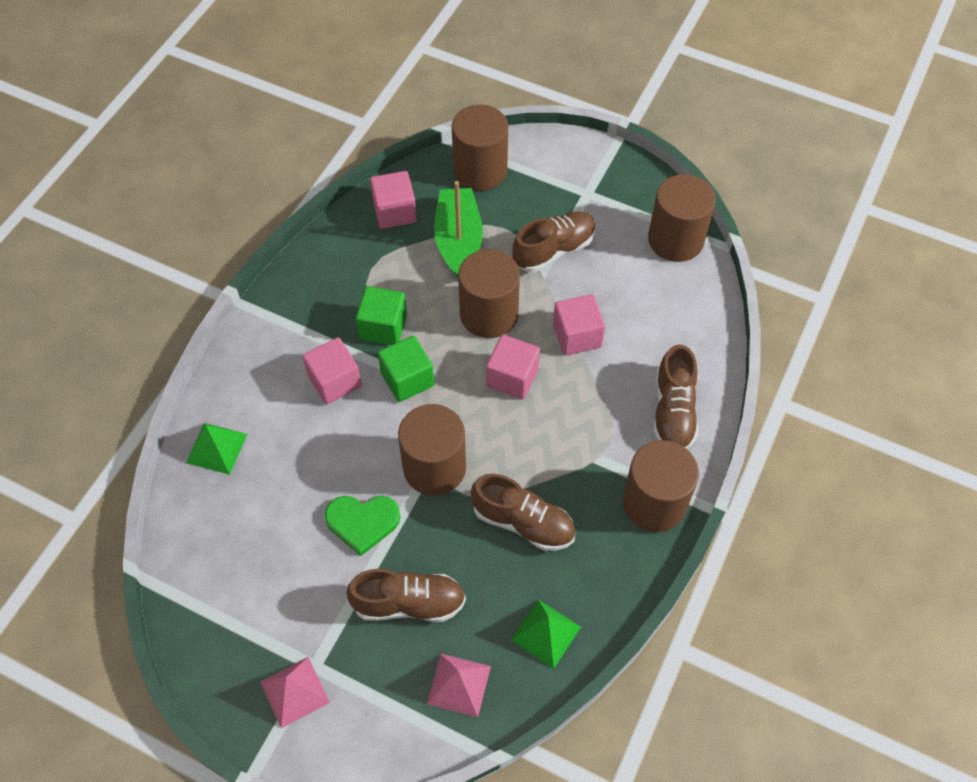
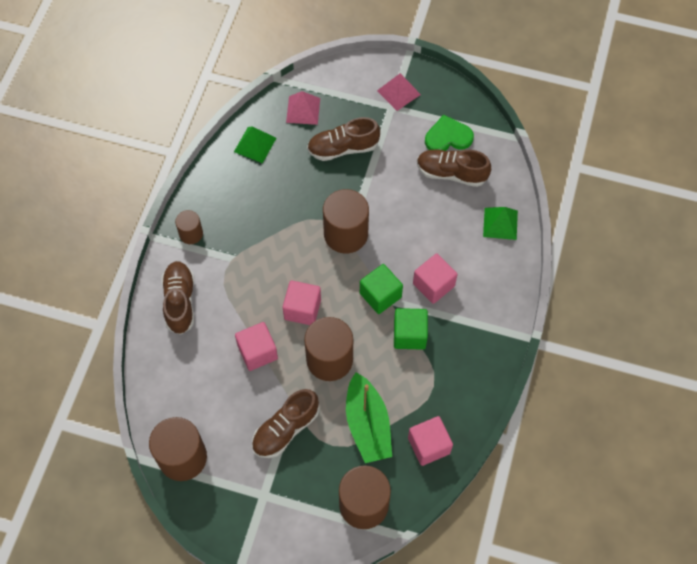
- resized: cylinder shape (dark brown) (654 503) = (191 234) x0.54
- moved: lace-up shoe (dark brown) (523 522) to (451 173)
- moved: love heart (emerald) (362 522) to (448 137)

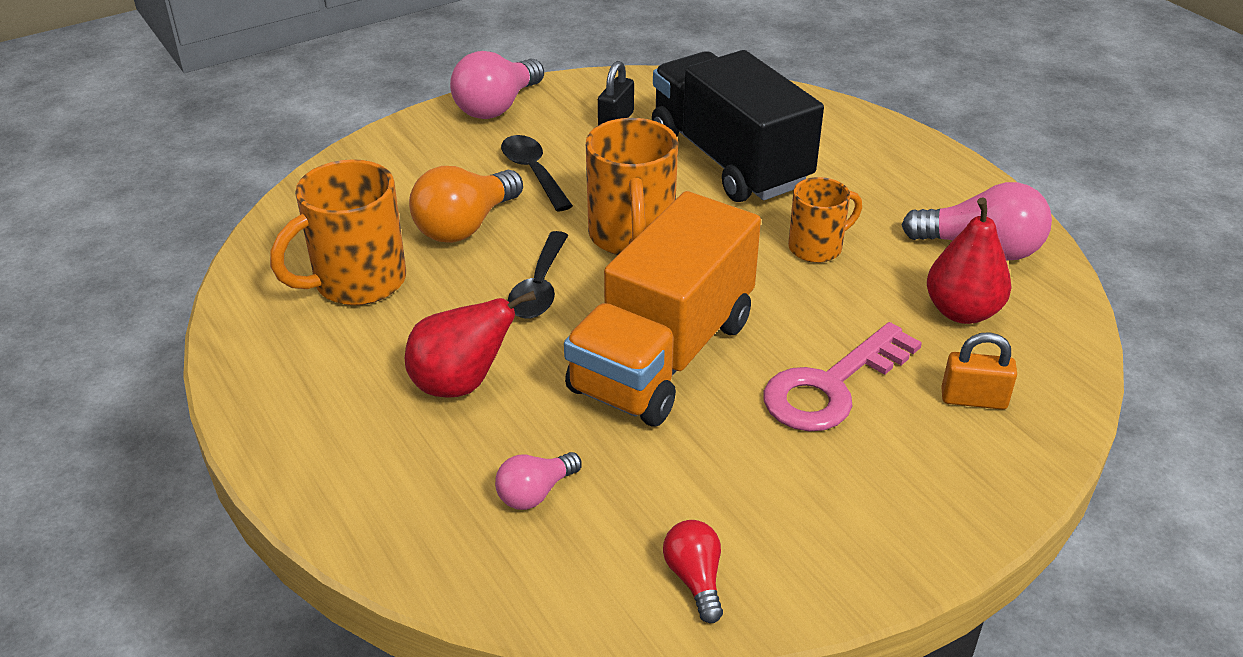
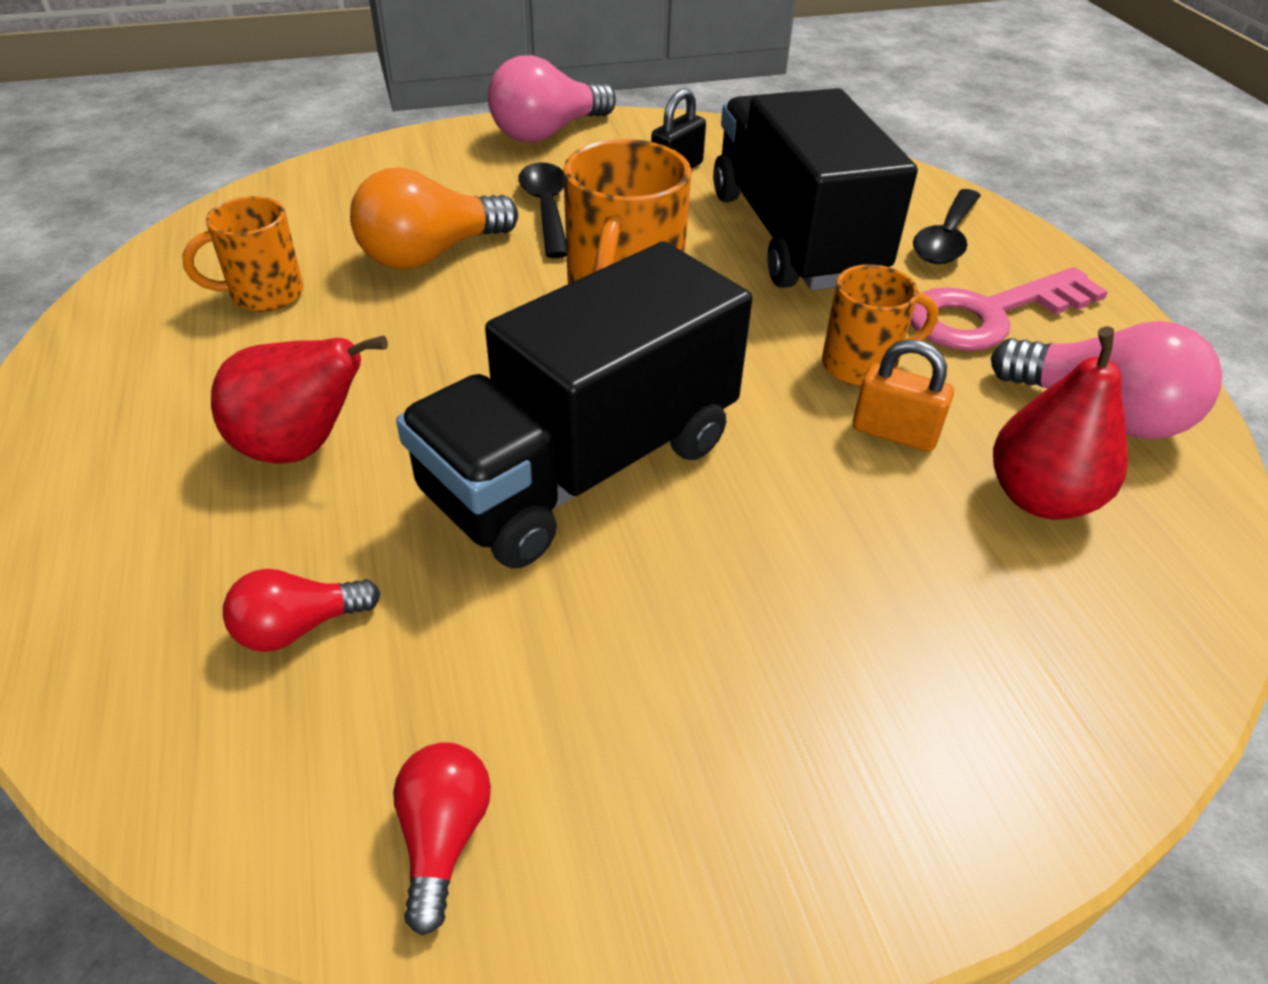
- resized: tea mug (orange) (357 282) = (264 294) x0.61
- recoloured: truck (orange) (663 355) to truck (ebony) (582 467)
- moved: teaspoon (ebony) (539 287) to (946 239)
- moved: door key (rose-pink) (831 386) to (989 314)
- moved: lock (orange) (973 399) to (894 433)
- recoloured: lightbulb (rose-pink) (535 493) to lightbulb (red) (299 627)

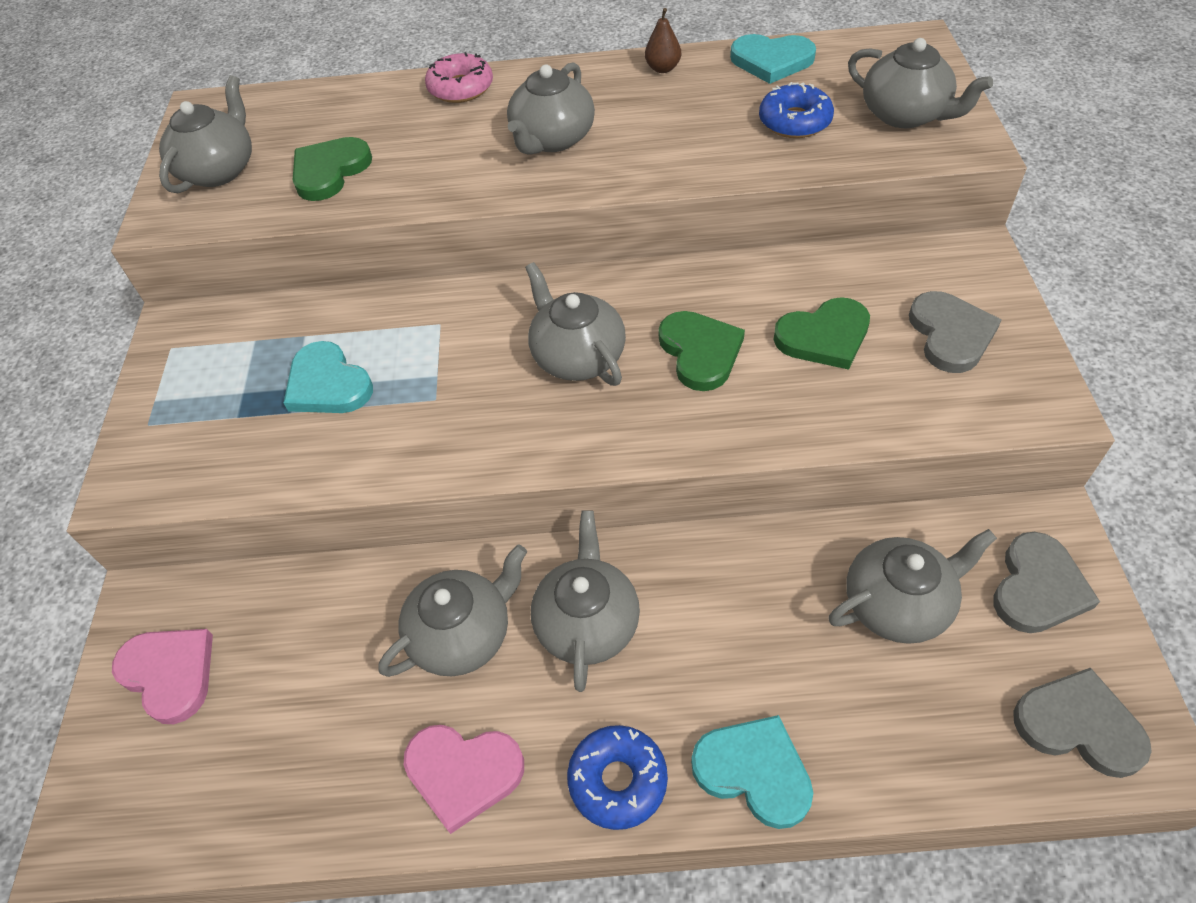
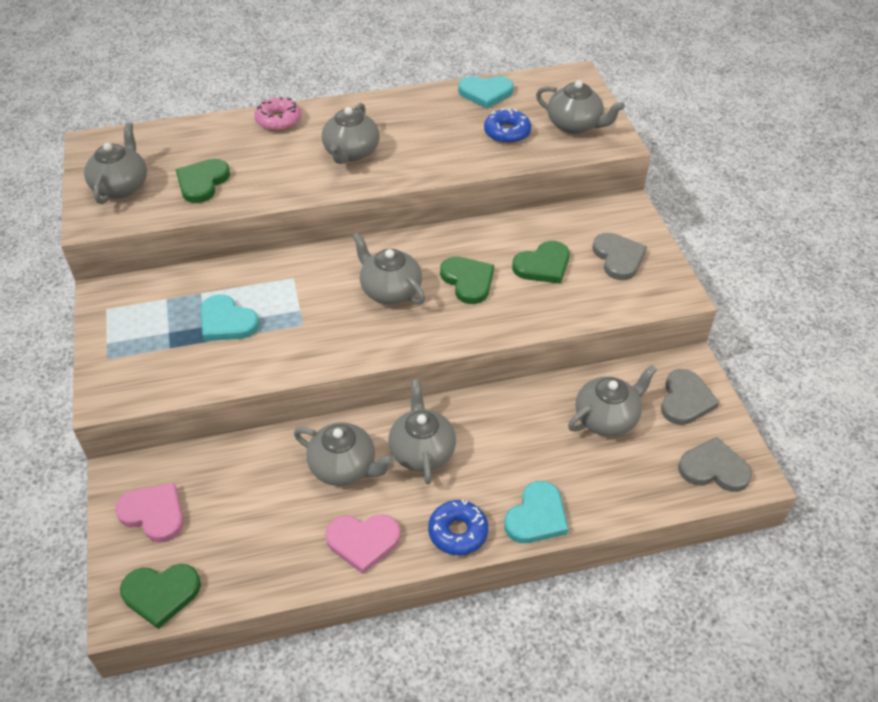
- removed: toy pear (dark brown) (663 68)
- turned: tea pot (gray) (463 634) = (344 467) 75 degrees clockwise
- turned: love heart (turquoise) (754 771) = (536 516) 105 degrees clockwise
- added: love heart (emerald) (161 594)

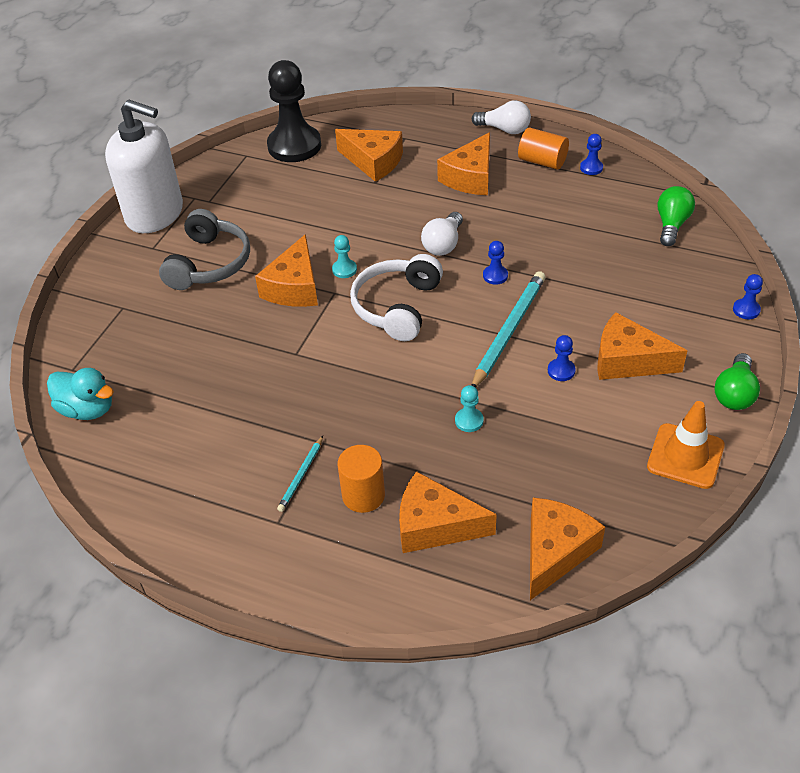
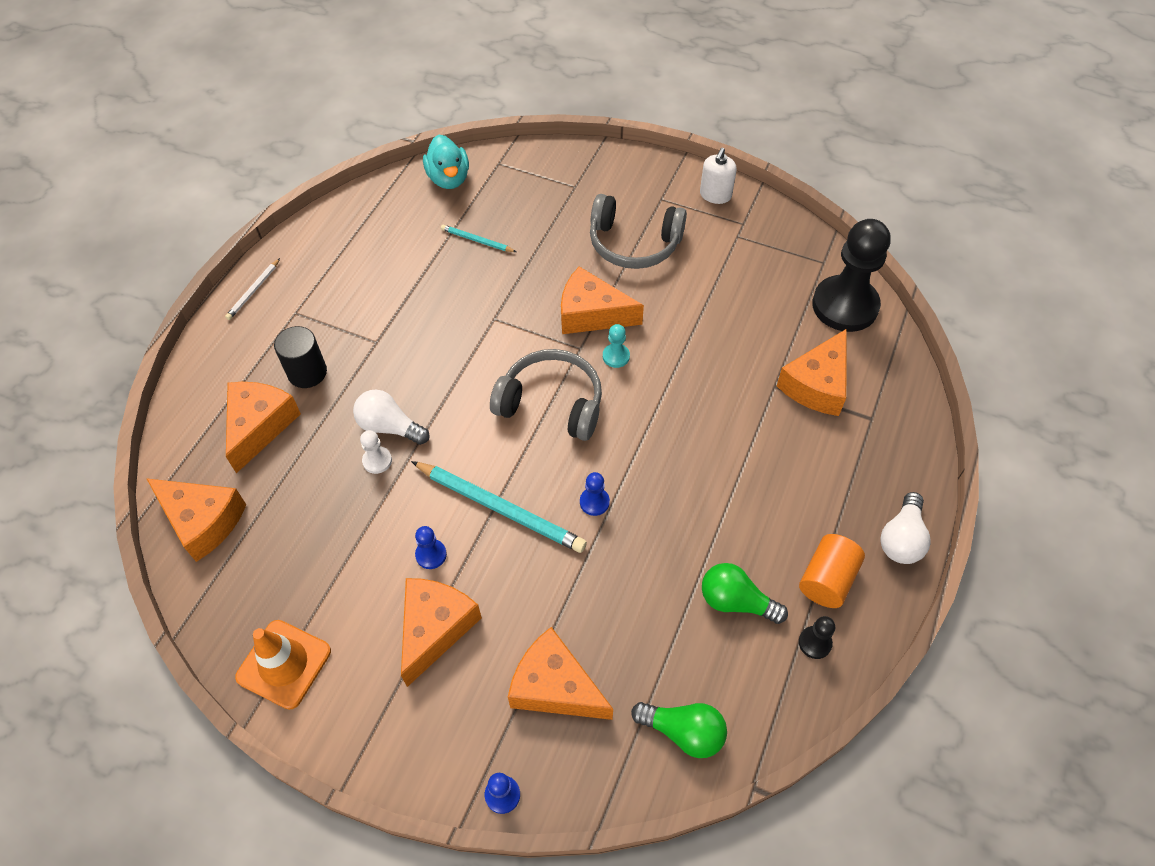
- resized: soap pump (white) (155 214) = (715 195) x0.45
- moved: piece of cheese (orange) (470 177) to (555 686)
- recoloured: game pawn (royal blue) (591 168) to game pawn (ebony) (815 643)
- moved: lightbulb (white) (443 244) to (389 427)
- recoloured: headphones (white) (397 307) to headphones (gray) (551 404)
- moved: lightbulb (emerald) (734 394) to (735 601)
- turned: duck (turquoise) (87 409) = (449 179) 45 degrees counterclockwise
- recoloured: game pawn (turquoise) (469 421) to game pawn (white) (377 461)
- moved: lead pencil (turquoise) (301 475) to (477 241)
- recoloured: cylinder shape (orange) (363 495) to cylinder shape (ebony) (307 372)
- added: lead pencil (white) (253 291)

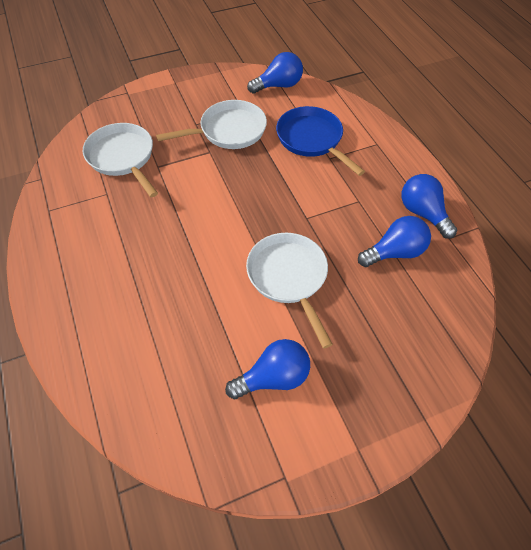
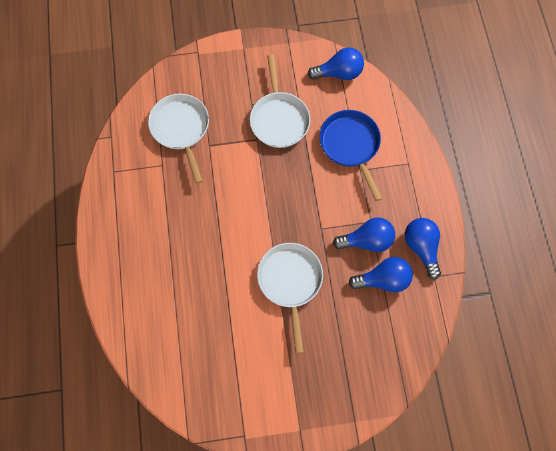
- turned: skillet (white) (229 131) = (279 119) 90 degrees clockwise
- moved: lightbulb (royal blue) (273 377) to (366 240)

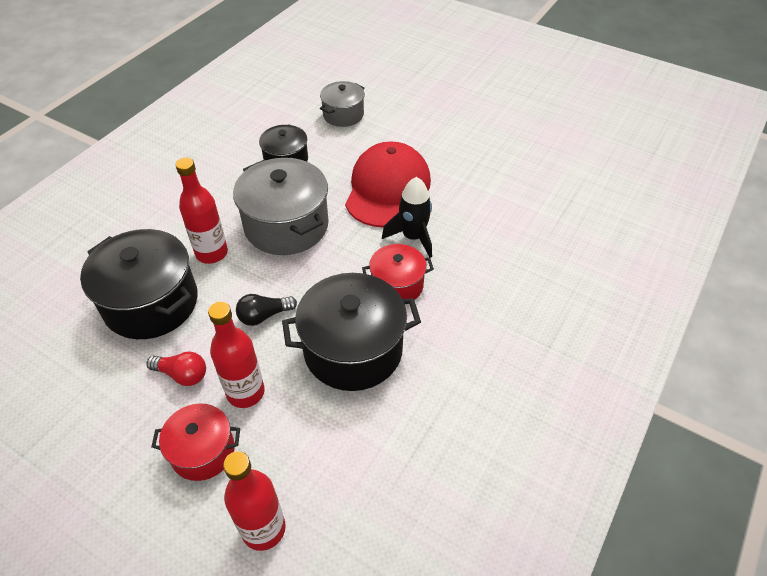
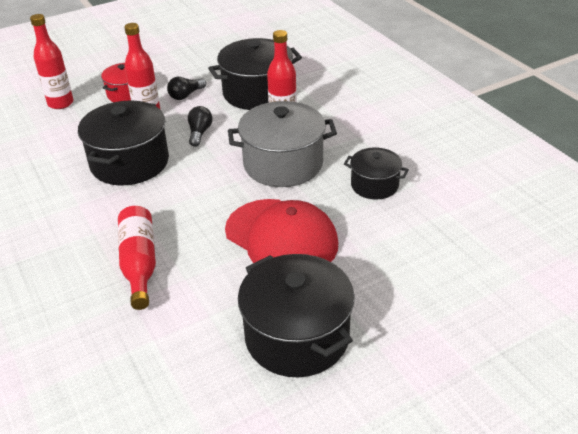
- removed: cooking pot (gray) (343 115)
- removed: toy rocket (ebony) (413 237)
- removed: cooking pot (red) (397 285)
- recoloured: lightbulb (red) (182 374) to lightbulb (ebony) (186 95)
- added: drink bottle (red) (139 264)
- added: cooking pot (ebony) (297 336)

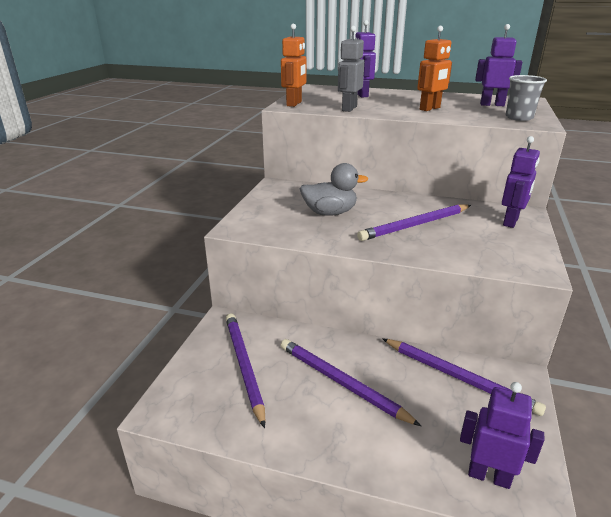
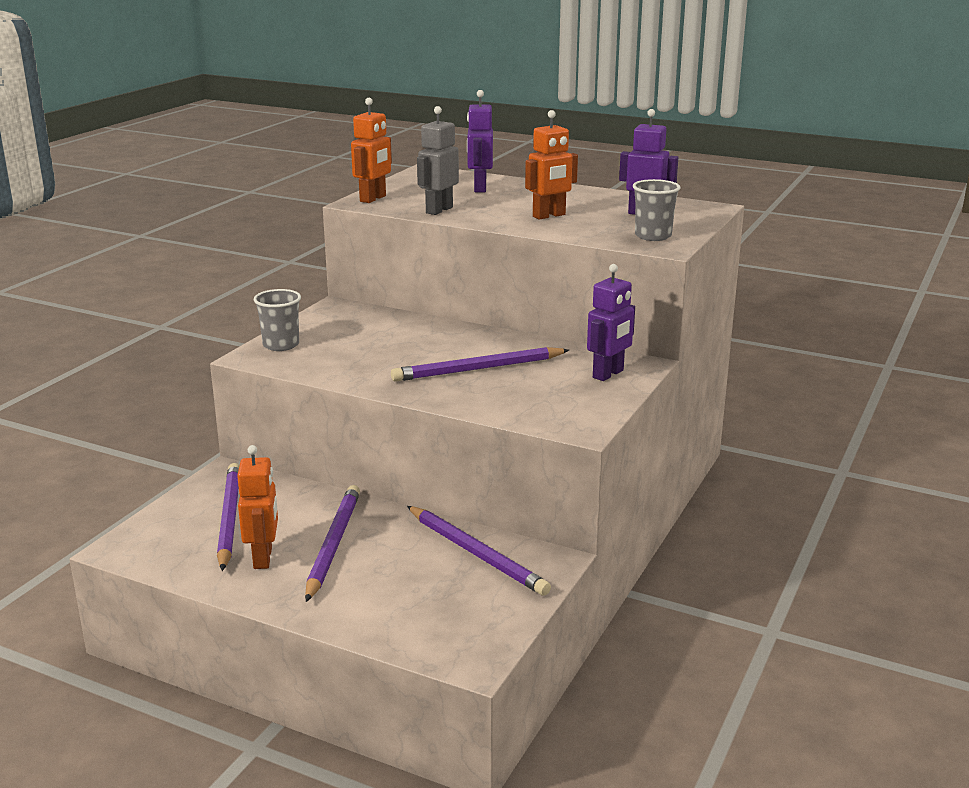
- removed: duck (gray) (330 213)
- turned: lead pencil (violet) (341 383) = (333 544) 45 degrees clockwise
- removed: robot (violet) (489 476)
- added: beaker (gray) (281 345)
- added: robot (orange) (263 558)

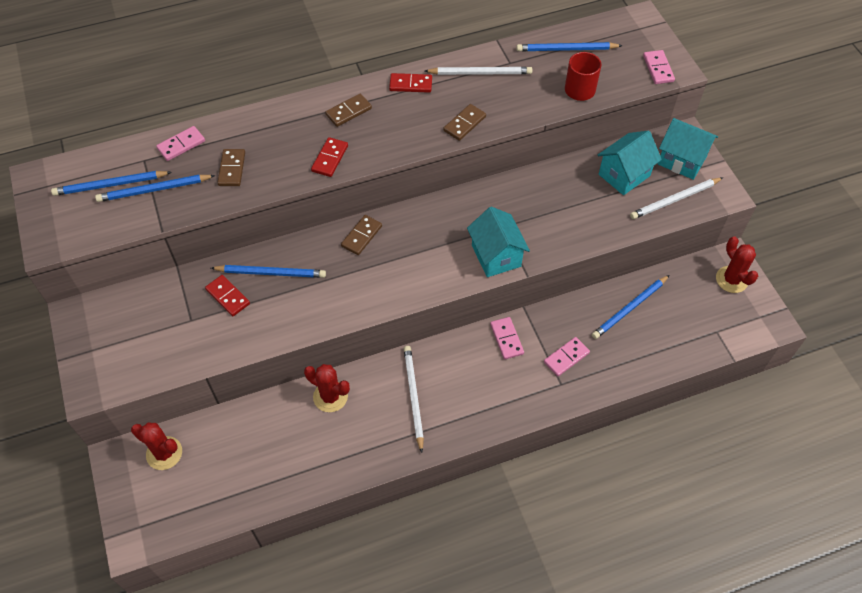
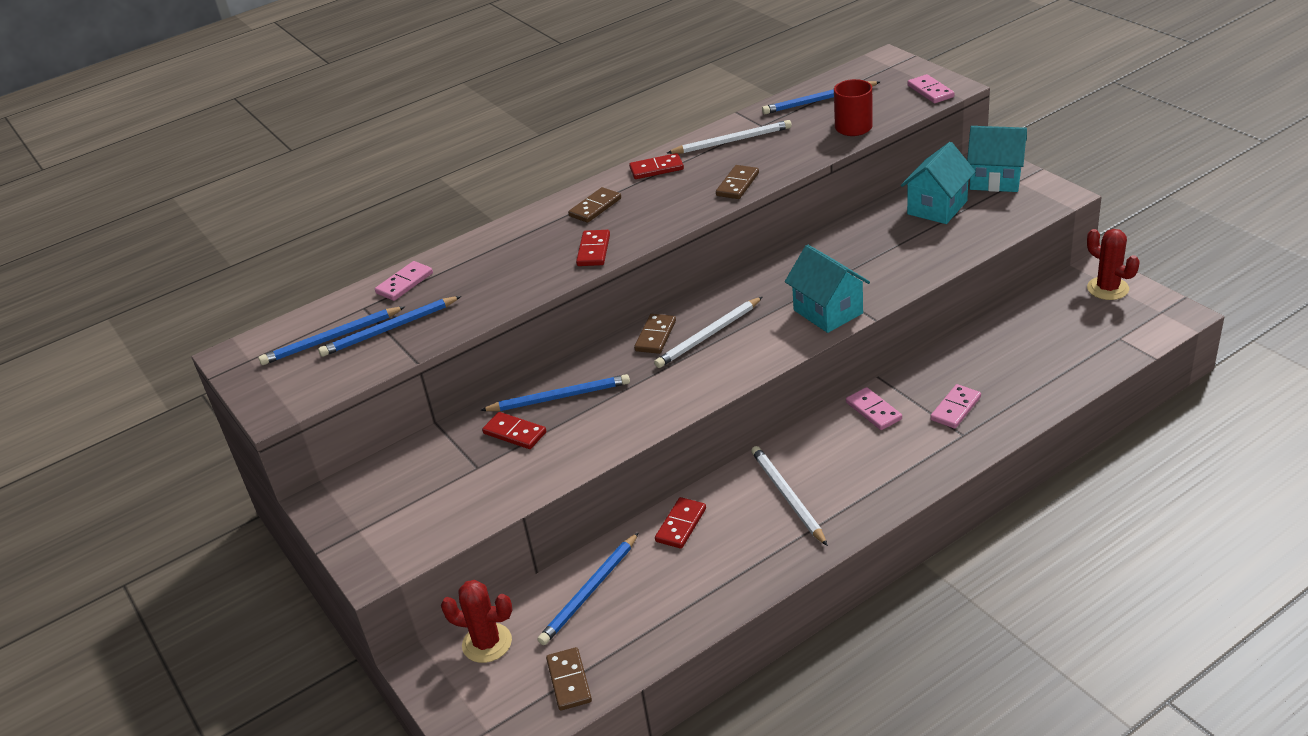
- moved: domino piece (dark brown) (232 169) to (569 681)
- moved: lead pencil (white) (675 200) to (708 335)
- moved: lead pencil (royal blue) (629 308) to (590 591)
- replaced: saguaro cactus (red) (330 396) to domino piece (red) (681 525)

